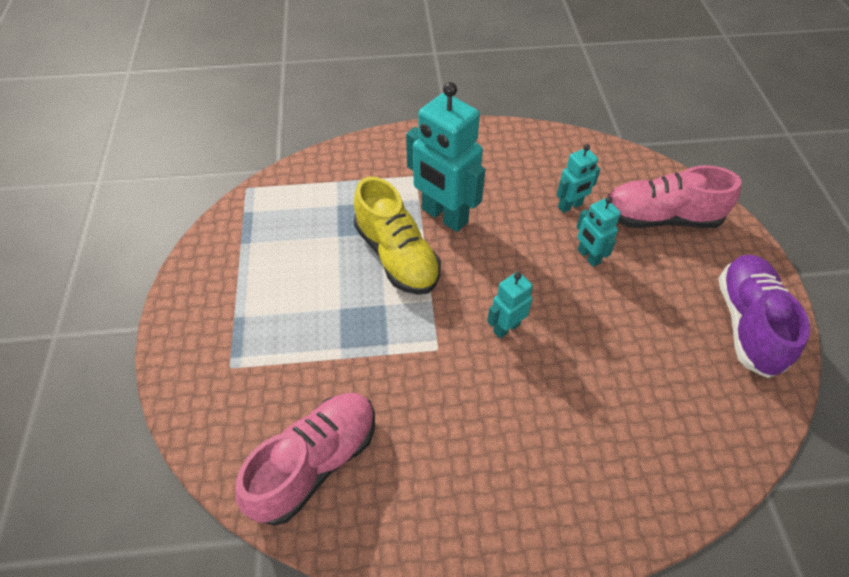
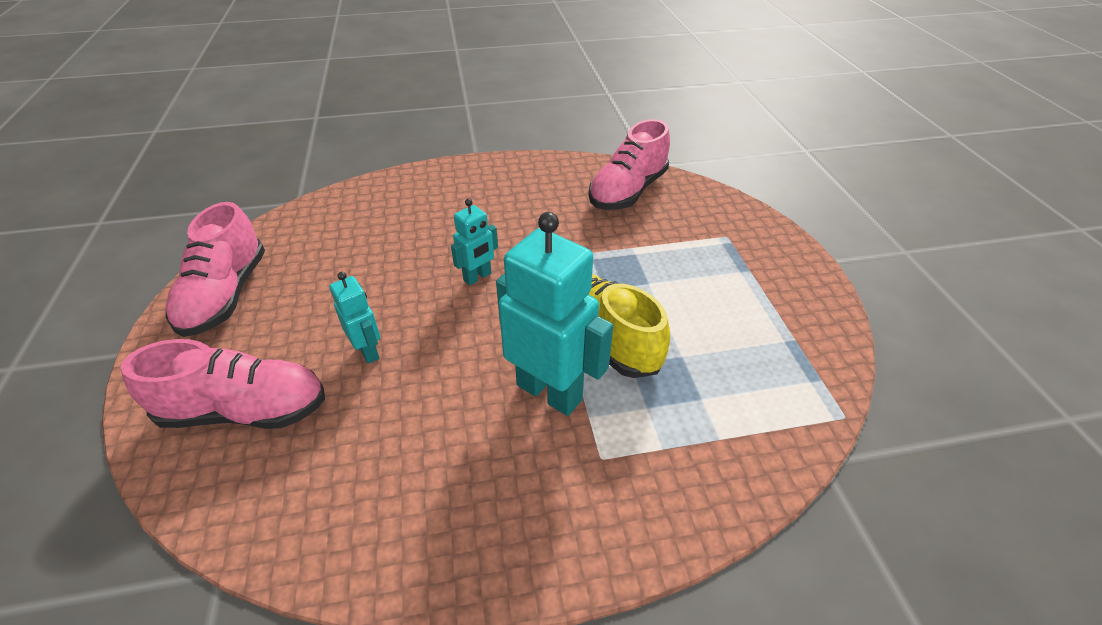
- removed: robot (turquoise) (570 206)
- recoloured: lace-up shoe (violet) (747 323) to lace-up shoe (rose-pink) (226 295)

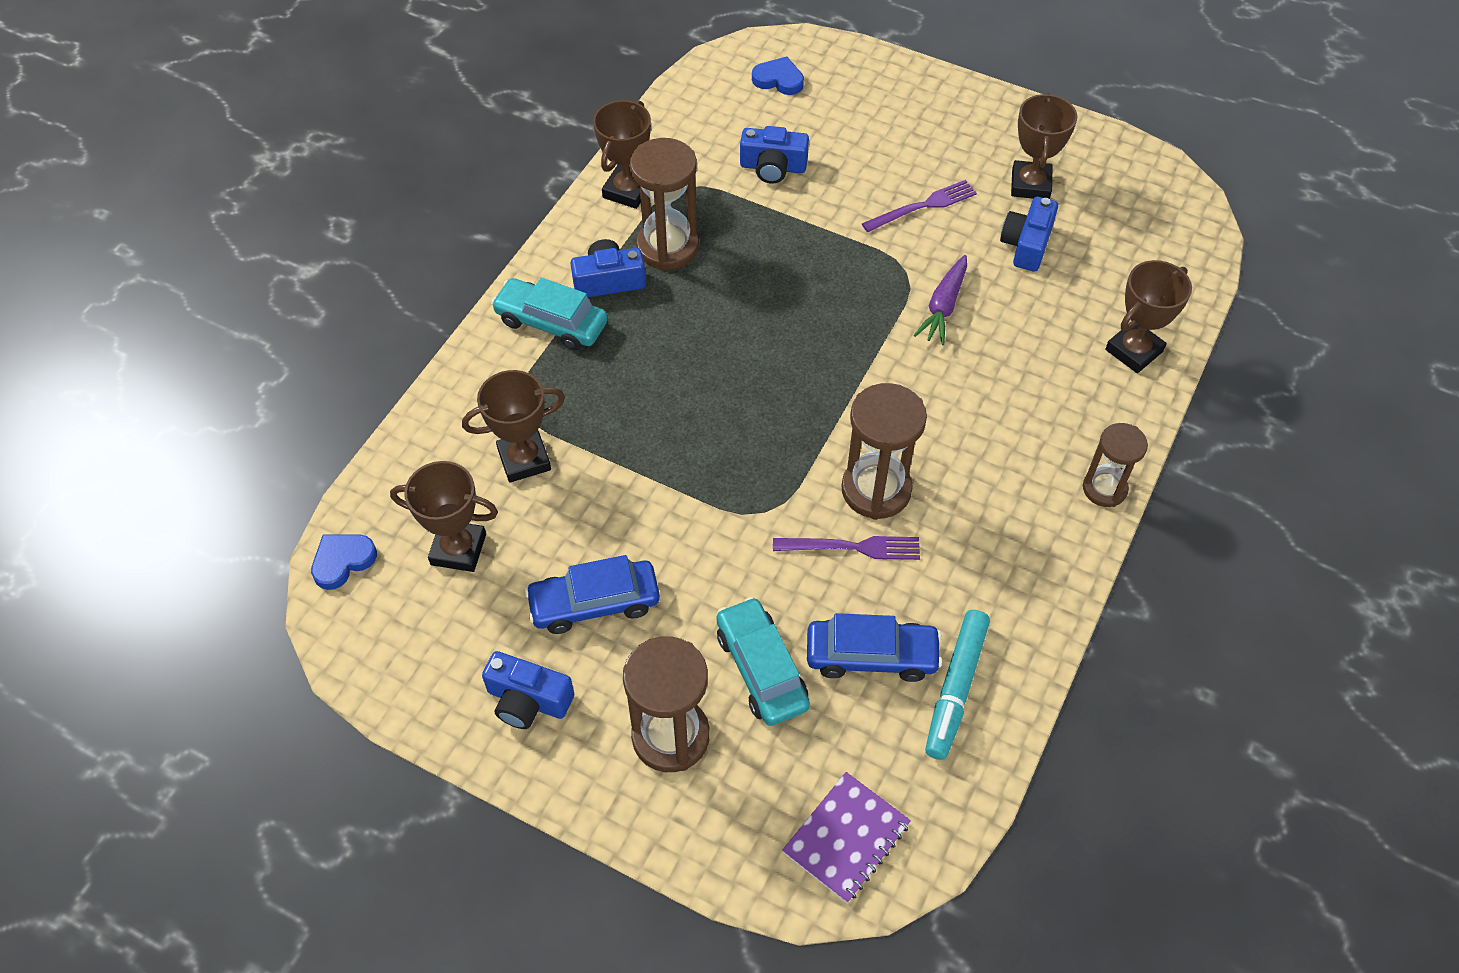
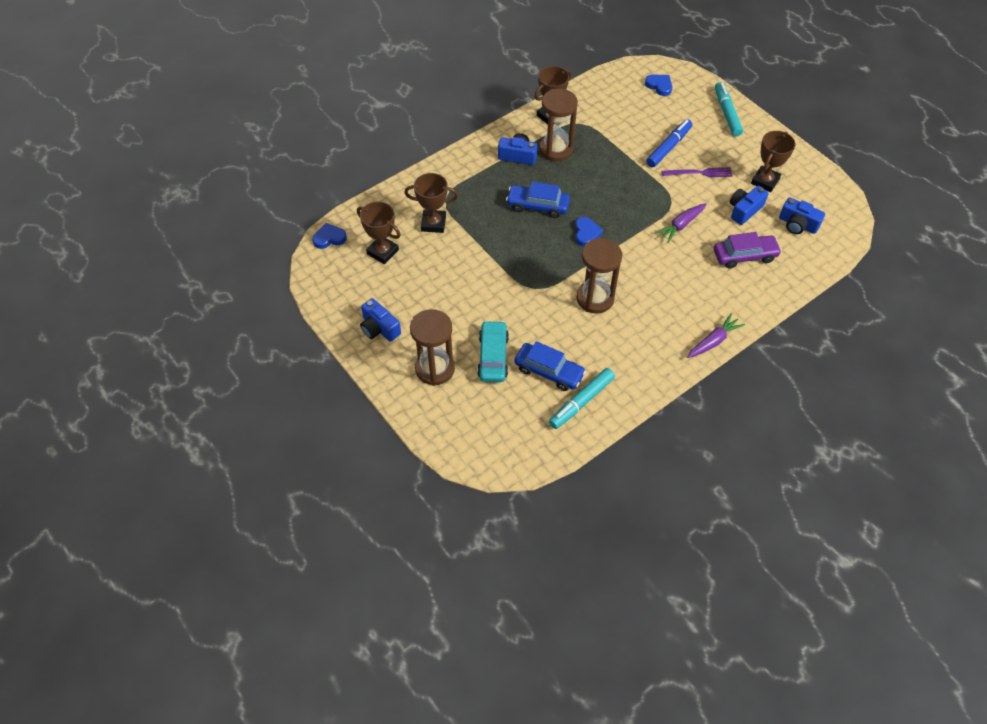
- moved: compact camera (royal blue) (773 167) to (797 224)
- removed: award cup (dark brown) (1134 351)
- removed: car (turquoise) (551 322)
- replaced: sandglass (dark brown) (1104 489) to root vegetable (violet) (713 341)
- removed: dinner fork (violet) (852 547)
- moved: car (royal blue) (594 603) to (537 206)
- removed: notepad (violet) (846 838)
- added: felt pen (turquoise) (727 113)
- added: felt pen (royal blue) (668 147)
- added: love heart (royal blue) (586 233)
- added: car (violet) (744 256)

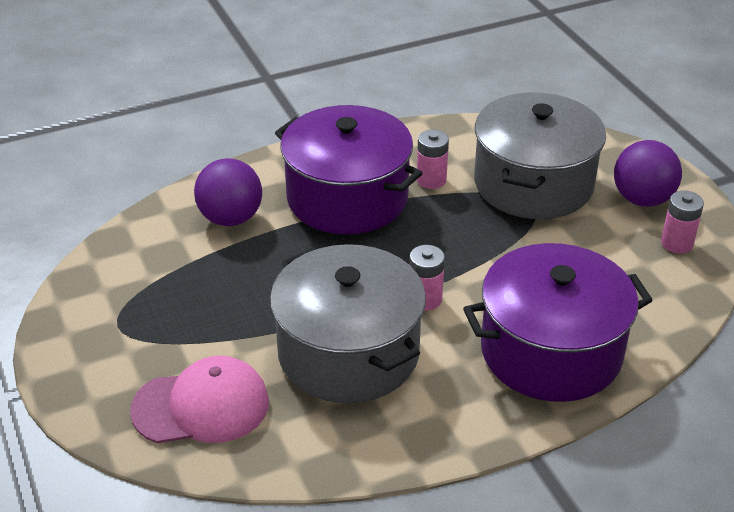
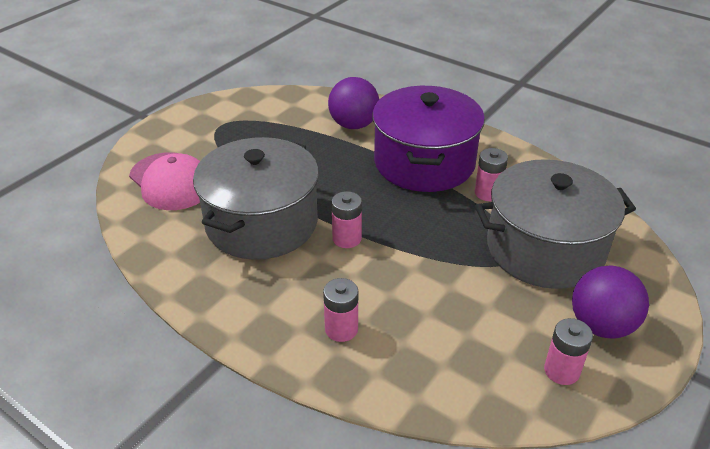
- replaced: cooking pot (violet) (551 351) to power cell (rose-pink) (341 329)

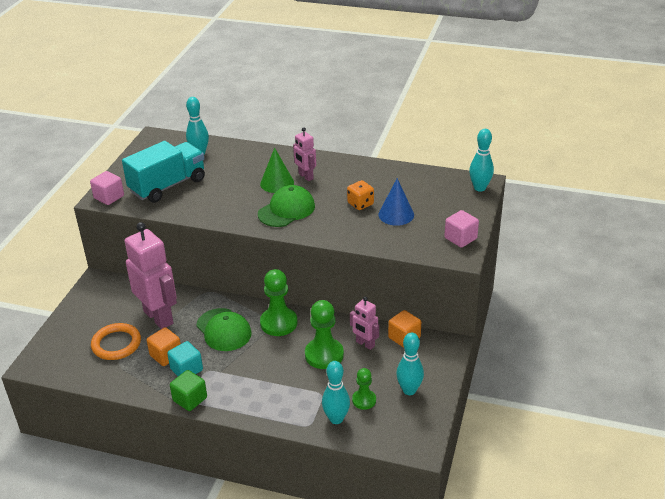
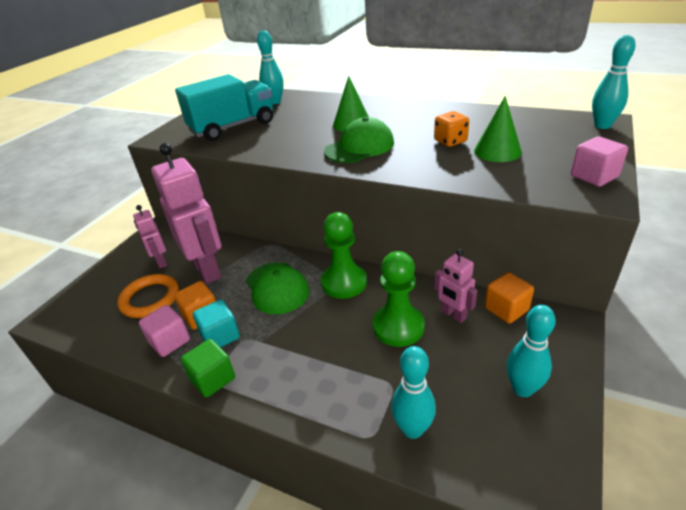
- moved: robot (rose-pink) (305 176) to (161 262)
- moved: solid cube (rose-pink) (109 197) to (170 341)
- recoloured: cone shape (royal blue) (396 214) to cone shape (emerald) (497 151)
- removed: game pawn (emerald) (364 400)

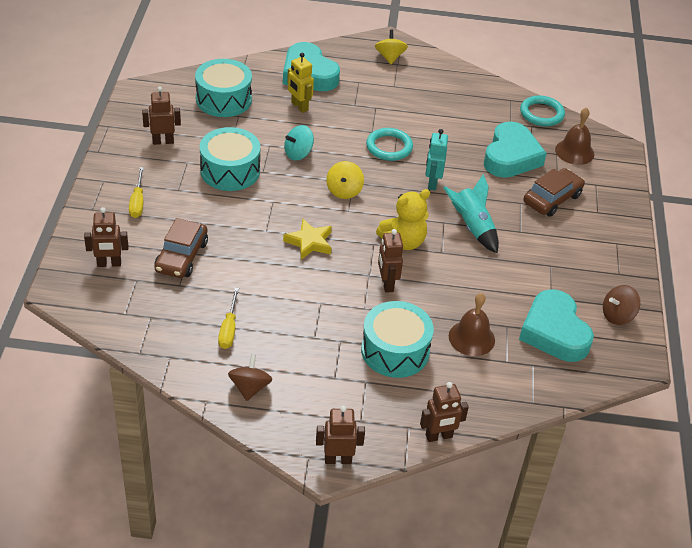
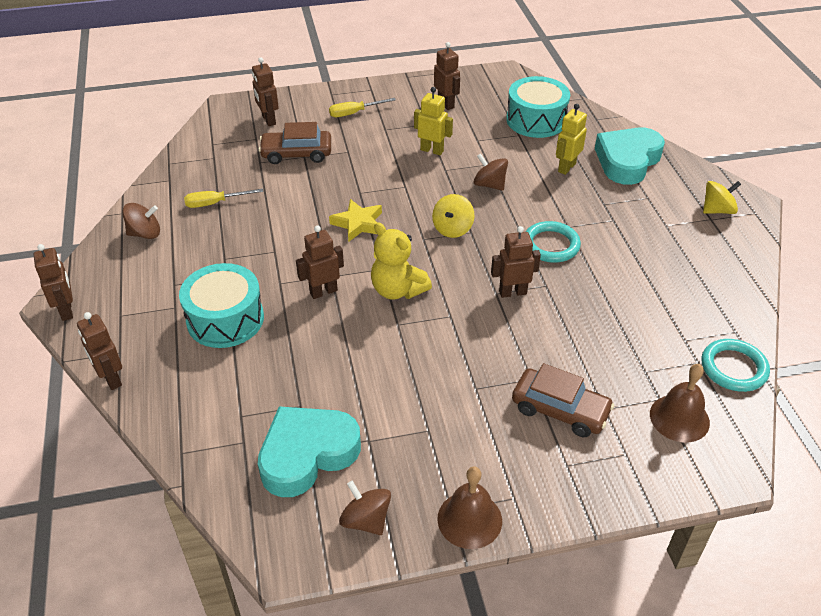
- removed: love heart (turquoise) (511 156)
- recoloured: toy top (turquoise) (298 153) to toy top (dark brown) (489 185)
- replaced: toy drum (turquoise) (230 171) to robot (bright yellow) (432 150)
- recoloured: robot (turquoise) (432 183) to robot (dark brown) (512 292)
- turned: toy top (bright yellow) (344 191) = (452 229) 60 degrees counterclockwise
- removed: toy rocket (turquoise) (472 227)
- moved: bell (dark brown) (471 338) to (469 519)

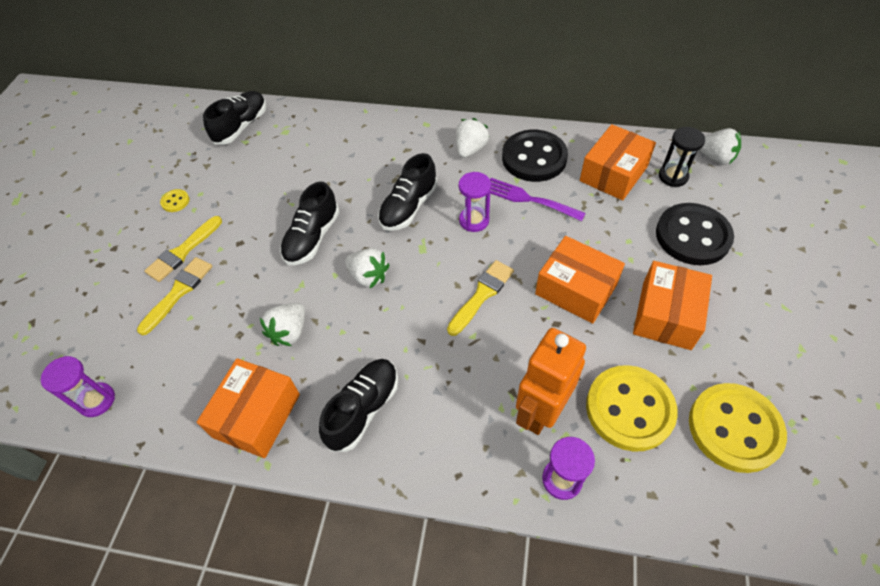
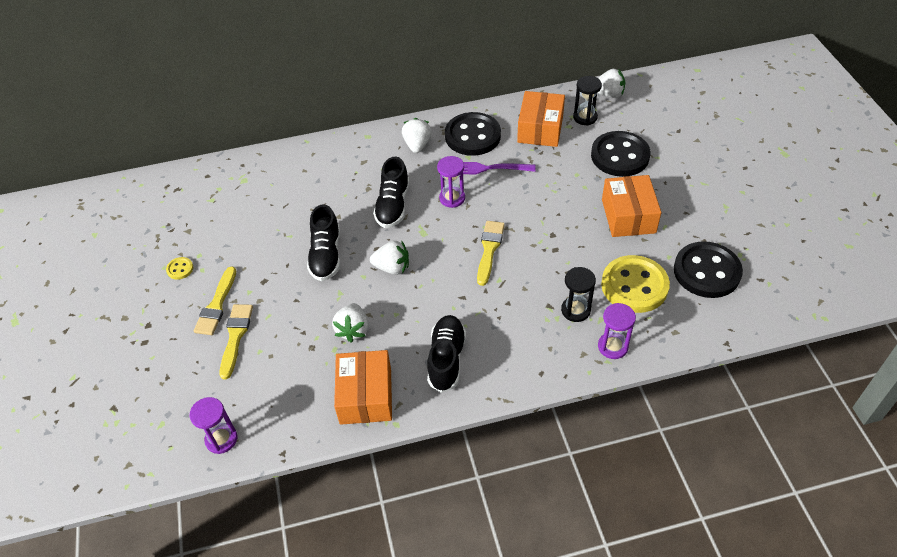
- removed: lace-up shoe (ebony) (241 126)
- removed: parcel (orange) (576 289)
- replaced: robot (orange) (541 411) to sandglass (ebony) (575 310)
- recoloured: button (bright yellow) (734 428) to button (ebony) (706 271)

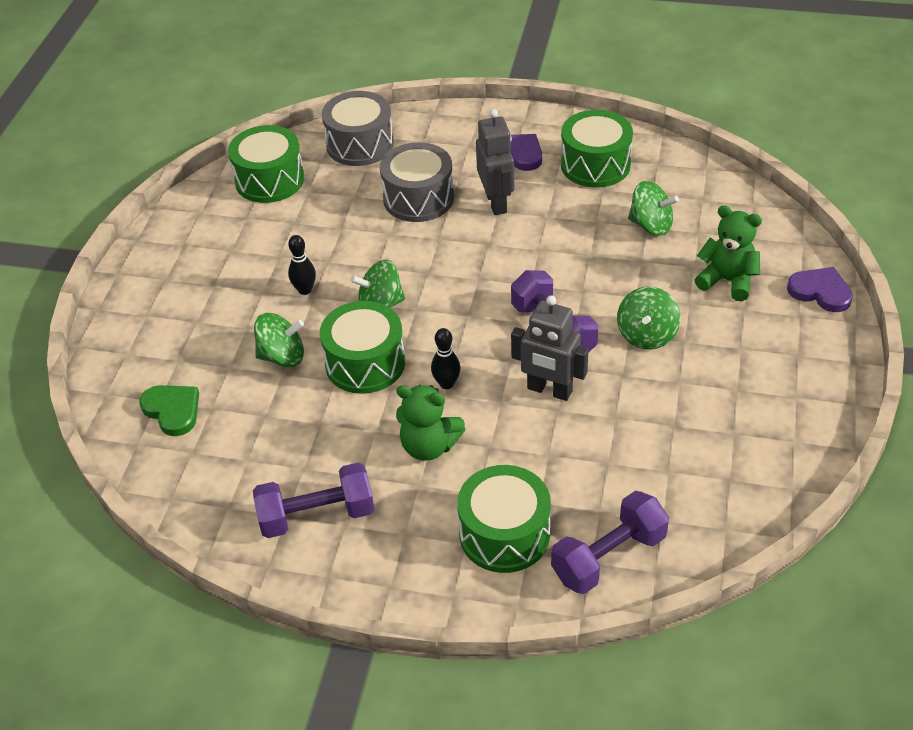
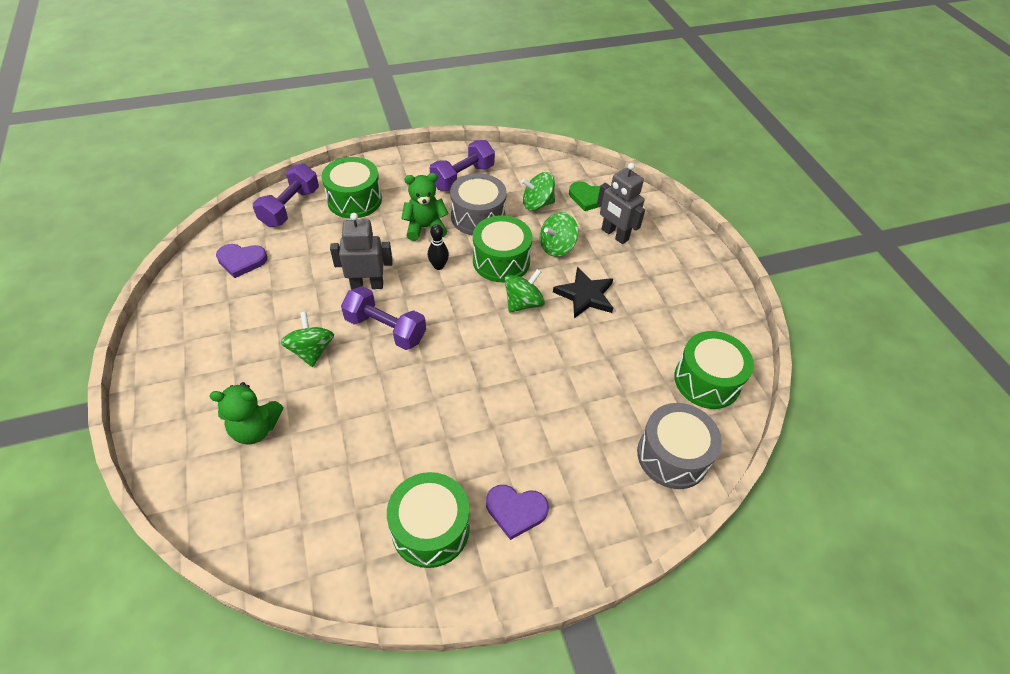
- moved: robot (gray) (496 202) to (614 235)
- moved: toy drum (gray) (418 198) to (478 217)
- moved: toy top (emerald) (651 225) to (537 204)
- replaced: tenpin (ebony) (305 290) to star (ebony) (585 295)
- moved: love heart (violet) (820 292) to (241 261)

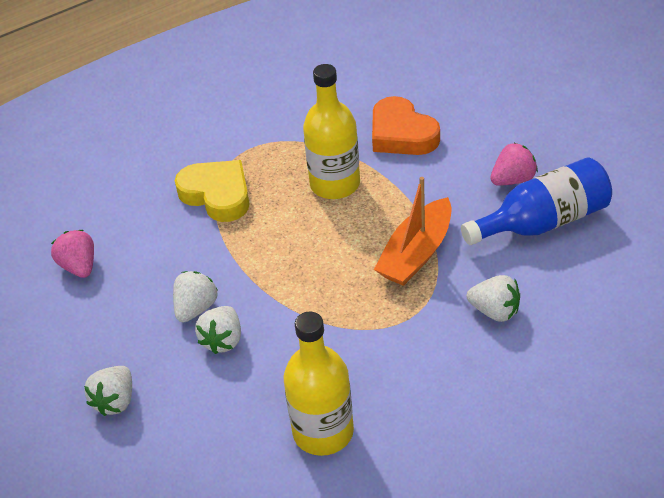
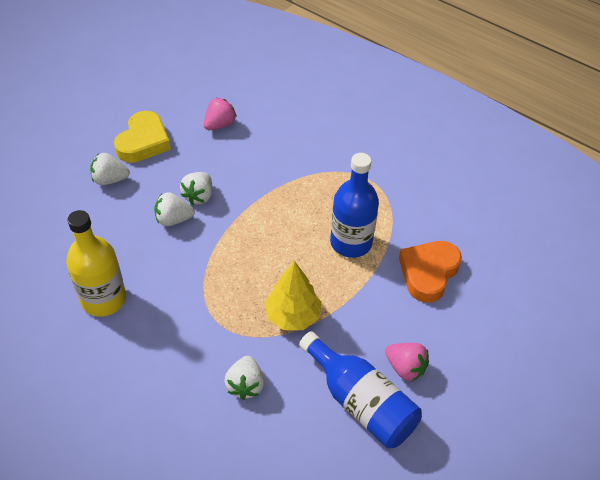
- recoloured: drink bottle (bright yellow) (335 184) to drink bottle (royal blue) (351 242)
- moved: love heart (bright yellow) (217 195) to (143 142)
- replaced: sailboat (orange) (416 253) to toy tree (bright yellow) (292 315)
- turned: toy strawberry (white) (196 308) = (199 196) 105 degrees clockwise

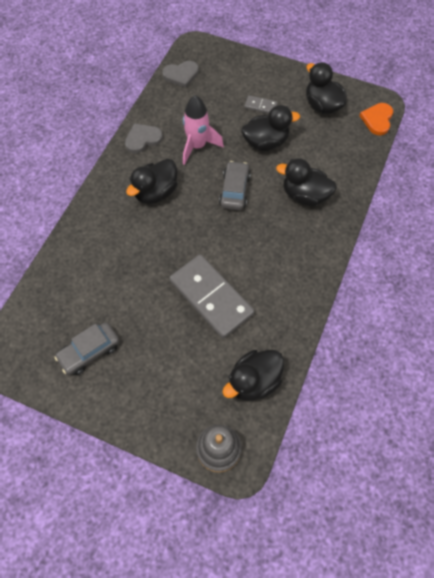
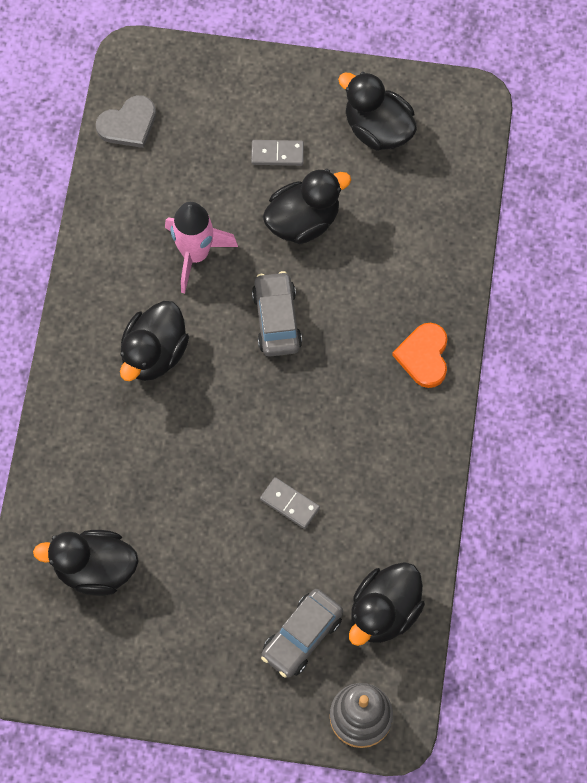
- moved: love heart (orange) (377 120) to (424 356)
- removed: love heart (gray) (142 139)
- moved: duck (ebony) (304 195) to (95 569)
- resized: domino piece (gray) (211 297) = (289 504) x0.43
- moved: car (gray) (89 352) to (302 636)

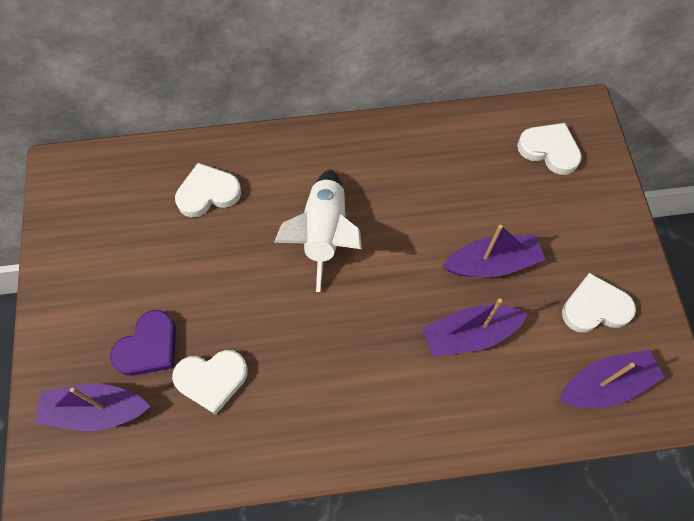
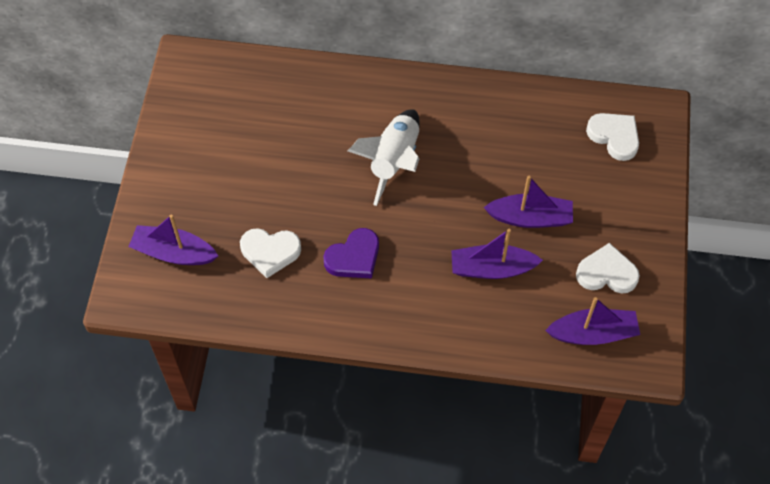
- removed: love heart (white) (208 193)
- moved: love heart (violet) (149 347) to (354 257)

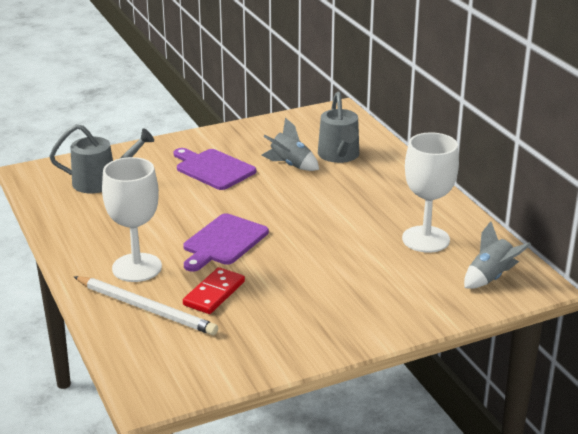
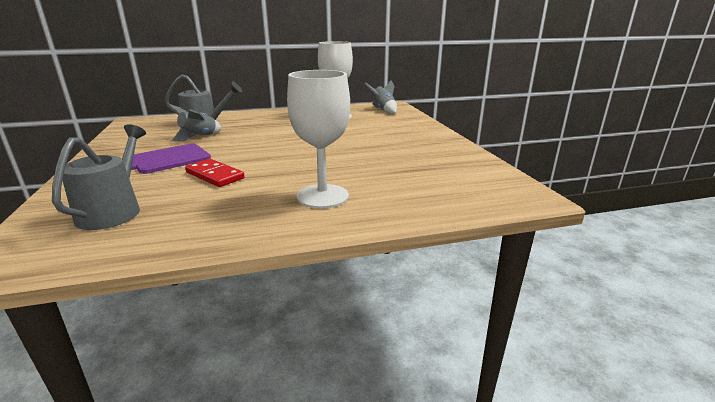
- removed: chopping board (violet) (223 242)
- moved: domino piece (red) (214 293) to (215 175)
- removed: lead pencil (white) (145 308)

